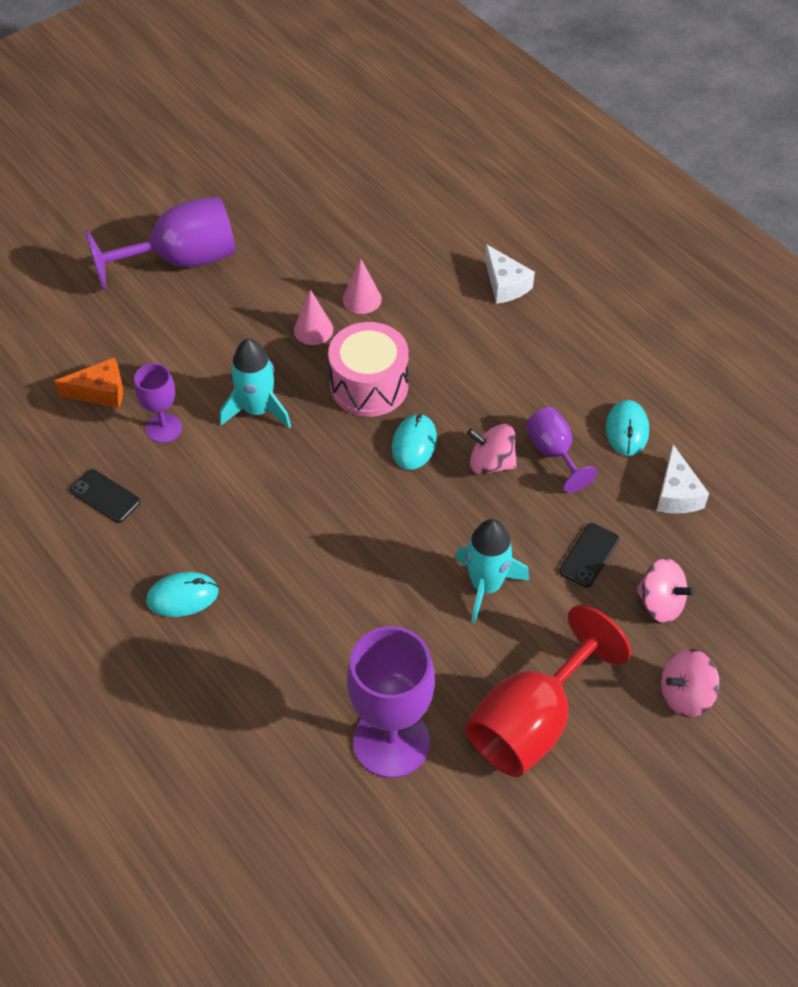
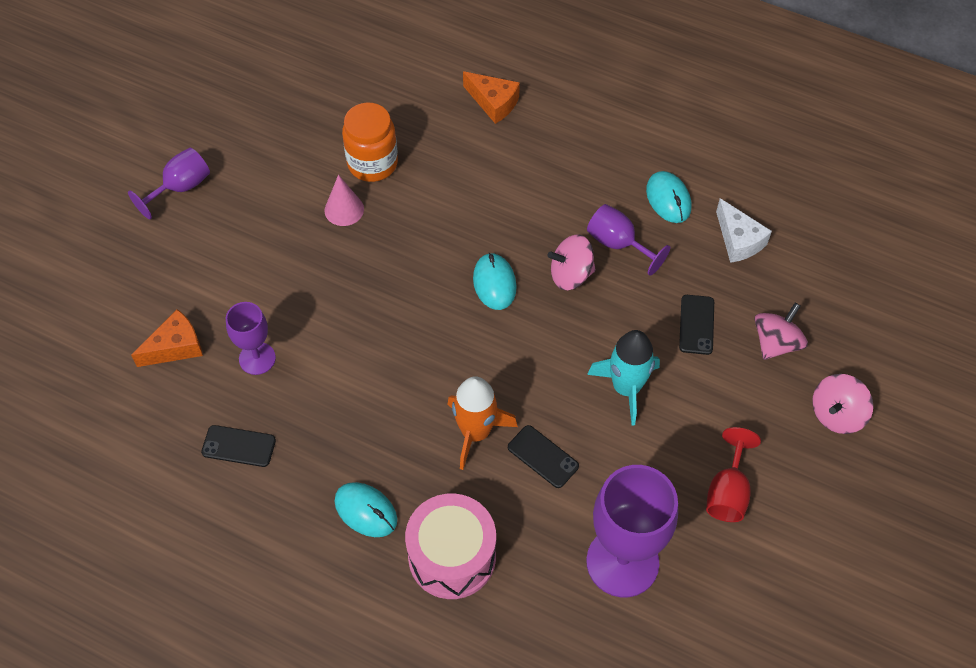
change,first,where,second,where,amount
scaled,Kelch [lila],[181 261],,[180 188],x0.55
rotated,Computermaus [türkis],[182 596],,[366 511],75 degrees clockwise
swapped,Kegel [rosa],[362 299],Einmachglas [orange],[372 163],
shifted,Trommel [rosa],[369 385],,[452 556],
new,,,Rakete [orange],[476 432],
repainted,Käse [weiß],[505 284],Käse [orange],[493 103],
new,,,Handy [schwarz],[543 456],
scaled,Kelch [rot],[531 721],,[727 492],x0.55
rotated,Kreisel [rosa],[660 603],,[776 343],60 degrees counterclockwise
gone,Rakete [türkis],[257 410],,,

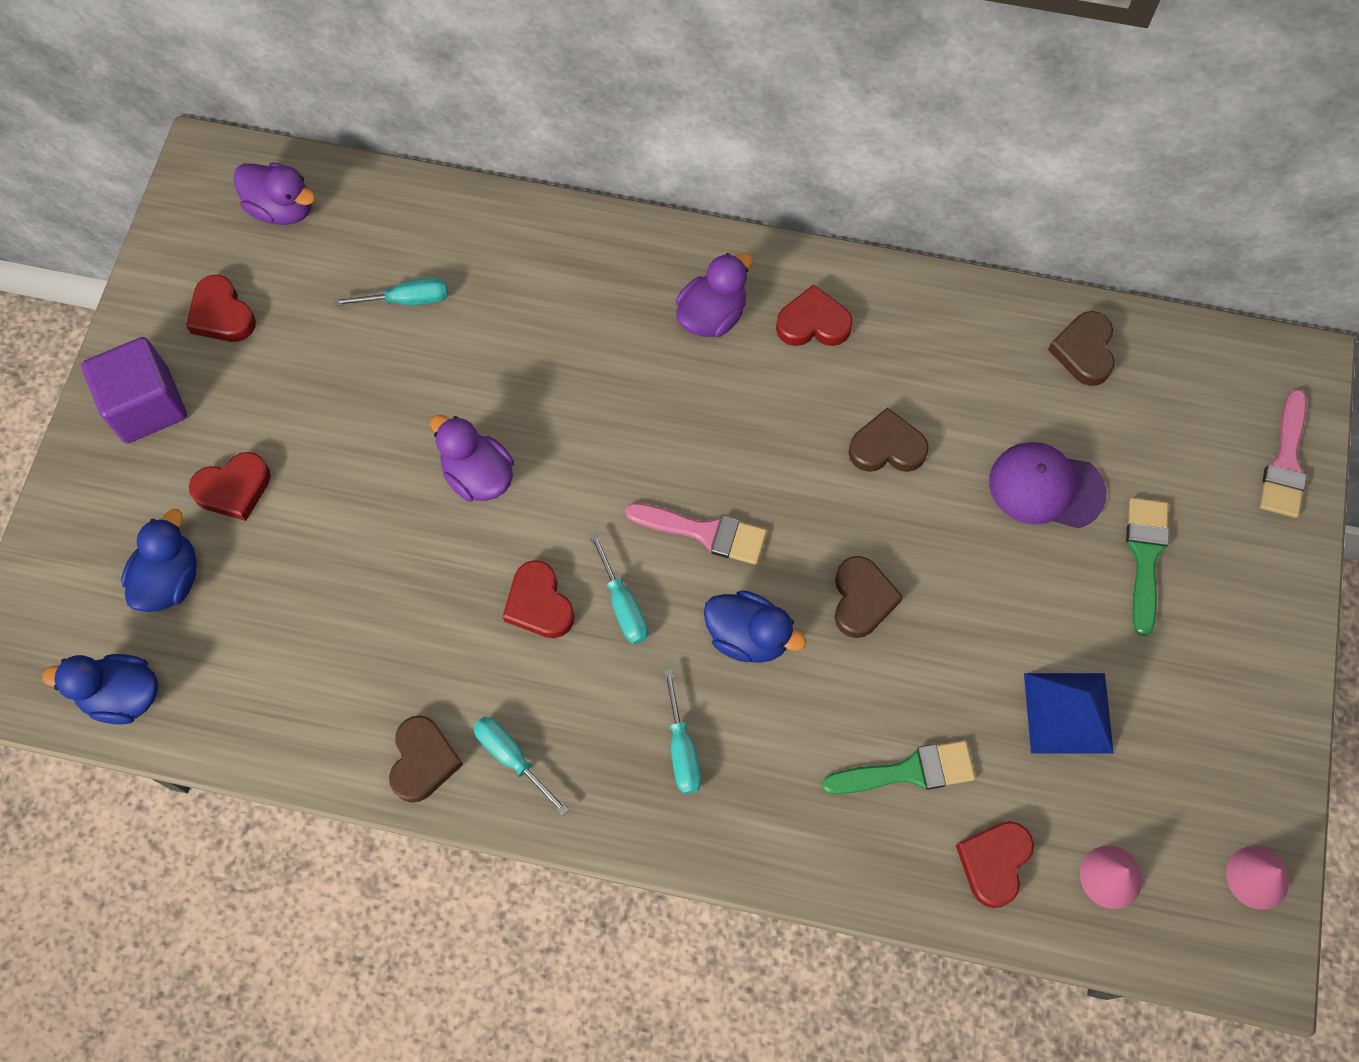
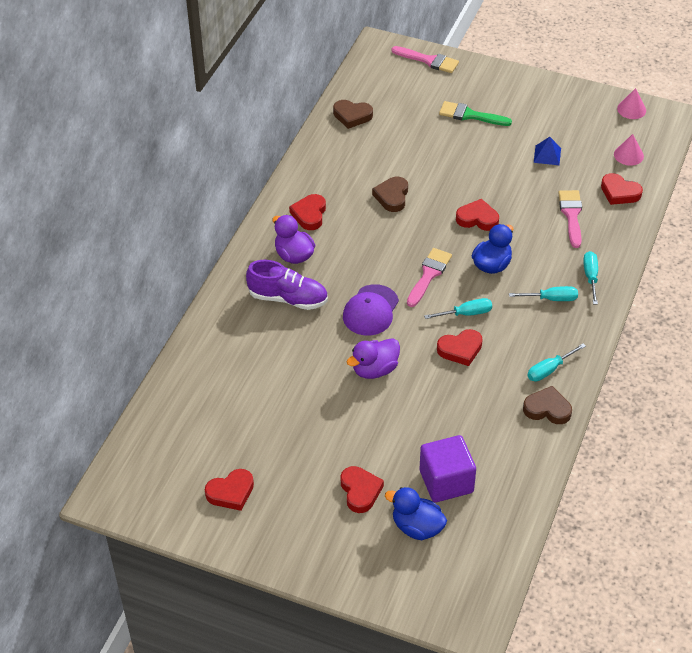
change,first,where,second,where,amount
new,,,Schuh [lila],[288 298],
shifted,Kappe [lila],[1046 487],,[371 310],
shifted,Kubus [lila],[147 405],,[446 481],
repainted,Herz [braun],[862 599],Herz [rot],[477 218],
scaled,Pyramide [blau],[1068 712],,[547 155],x0.63
repainted,Pinsel [grün],[908 771],Pinsel [rosa],[571 215],
shifted,Schraubenzieher [türkis],[406 300],,[590 277],
gone,Ente [blau],[123 695],,,
gone,Ente [lila],[282 209],,,

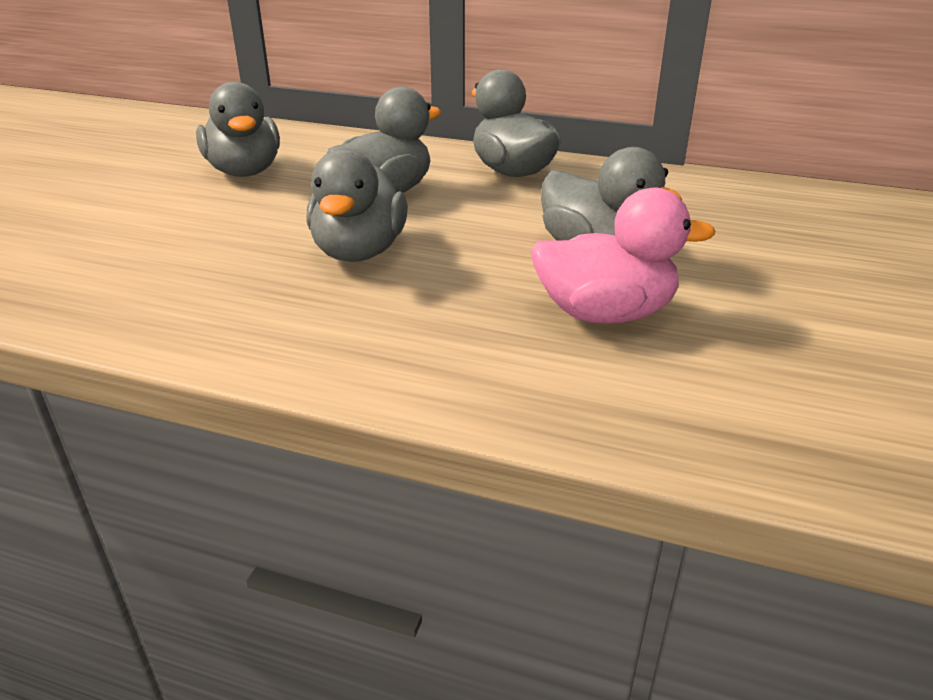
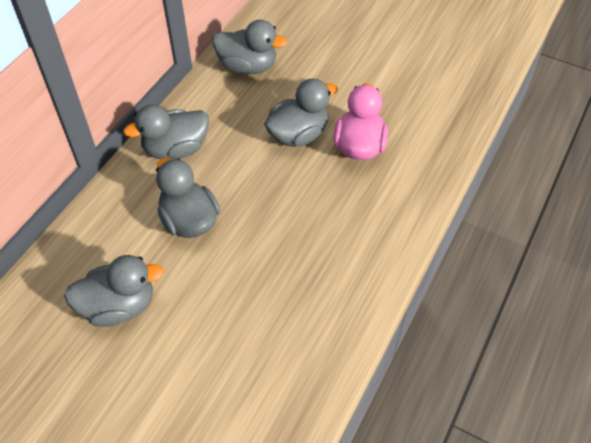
change,first,where,second,where,amount
shifted,Ente [grau],[359 251],,[248 66],

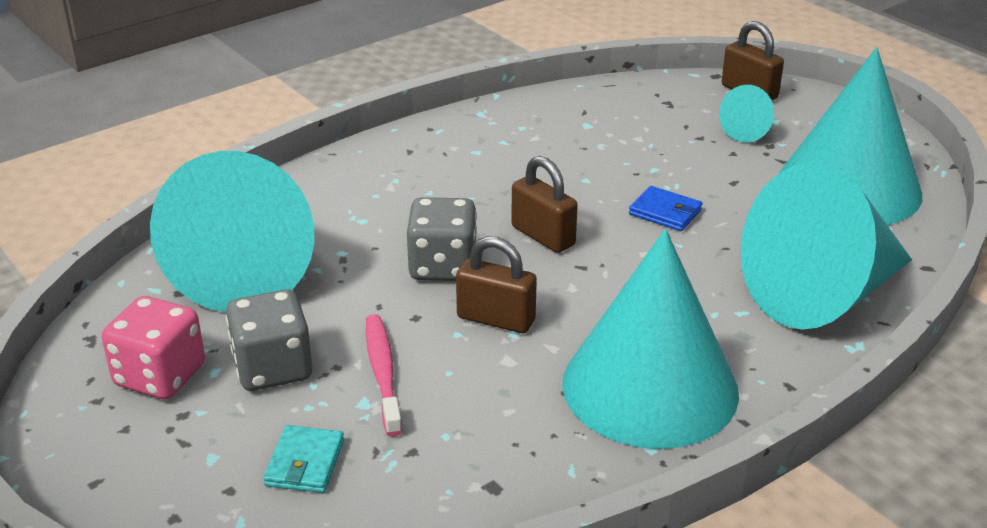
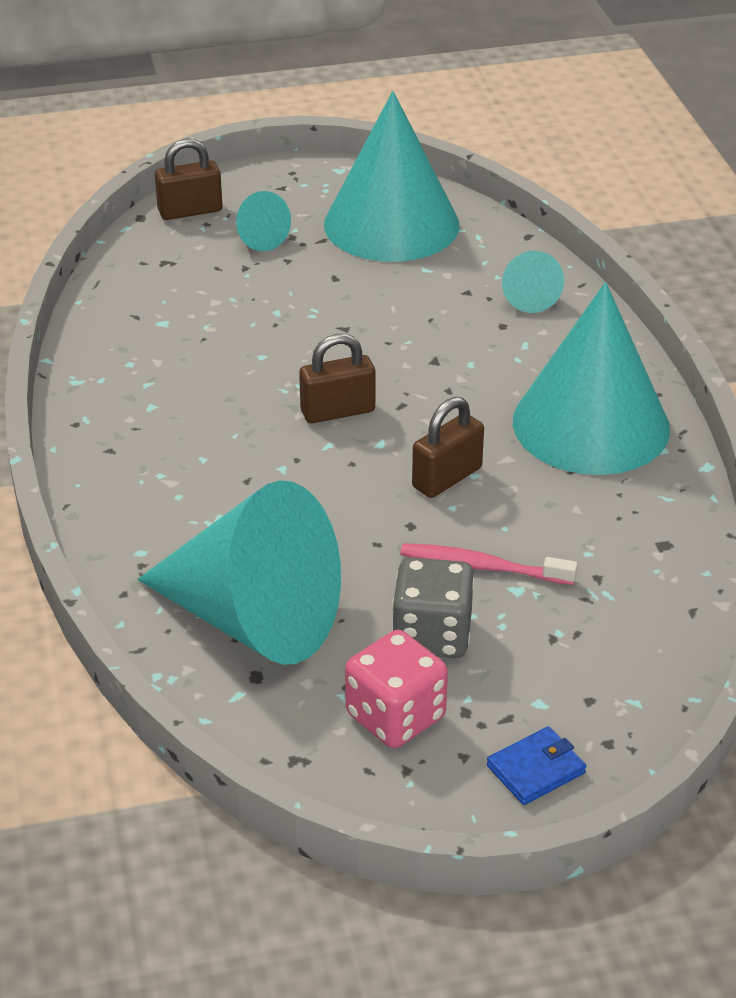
change,first,where,second,where,amount
shifted,Geldbörse [blau],[665 212],,[535 769],
scaled,Kegel [türkis],[822 294],,[529 297],x0.43
gone,Geldbörse [türkis],[305 463],,,
gone,Spielwürfel [grau],[443 266],,,

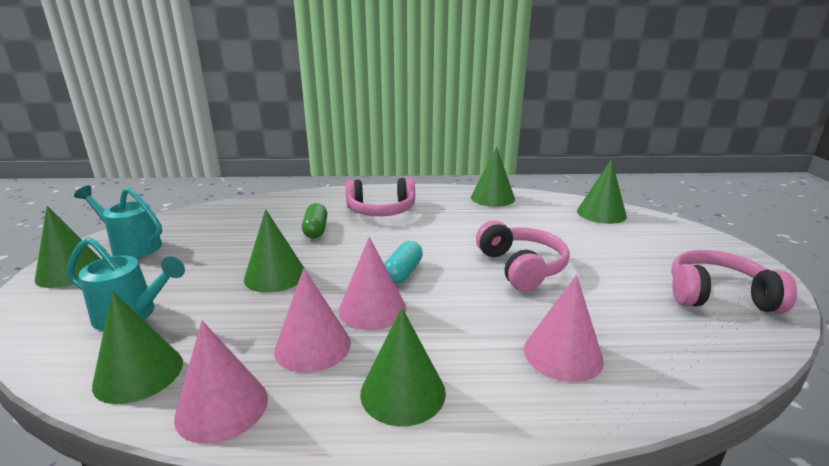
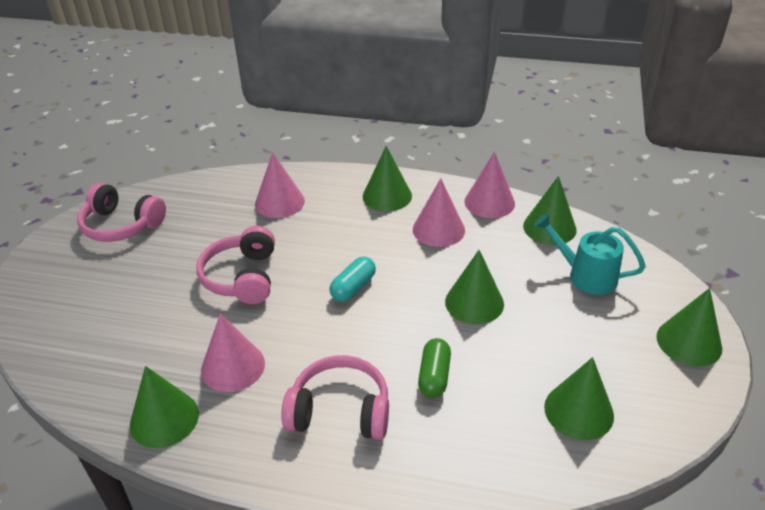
change,first,where,second,where,amount
shifted,Kegel [rosa],[372 309],,[233 366],
shifted,Kegel [grün],[601 213],,[578 411],
gone,Gießkanne [türkis],[131 246],,,

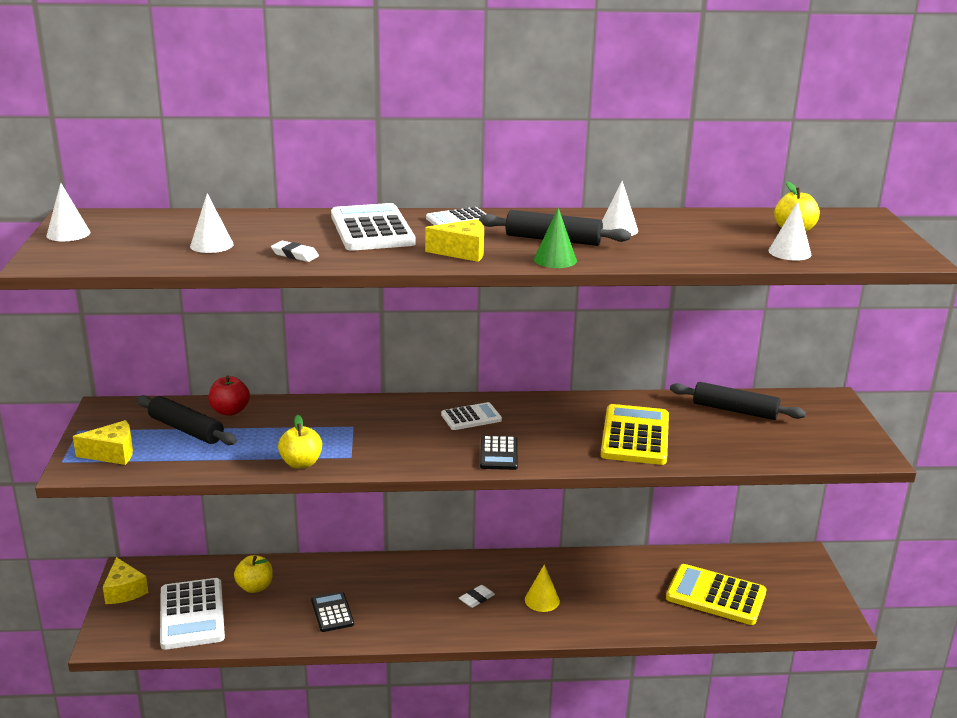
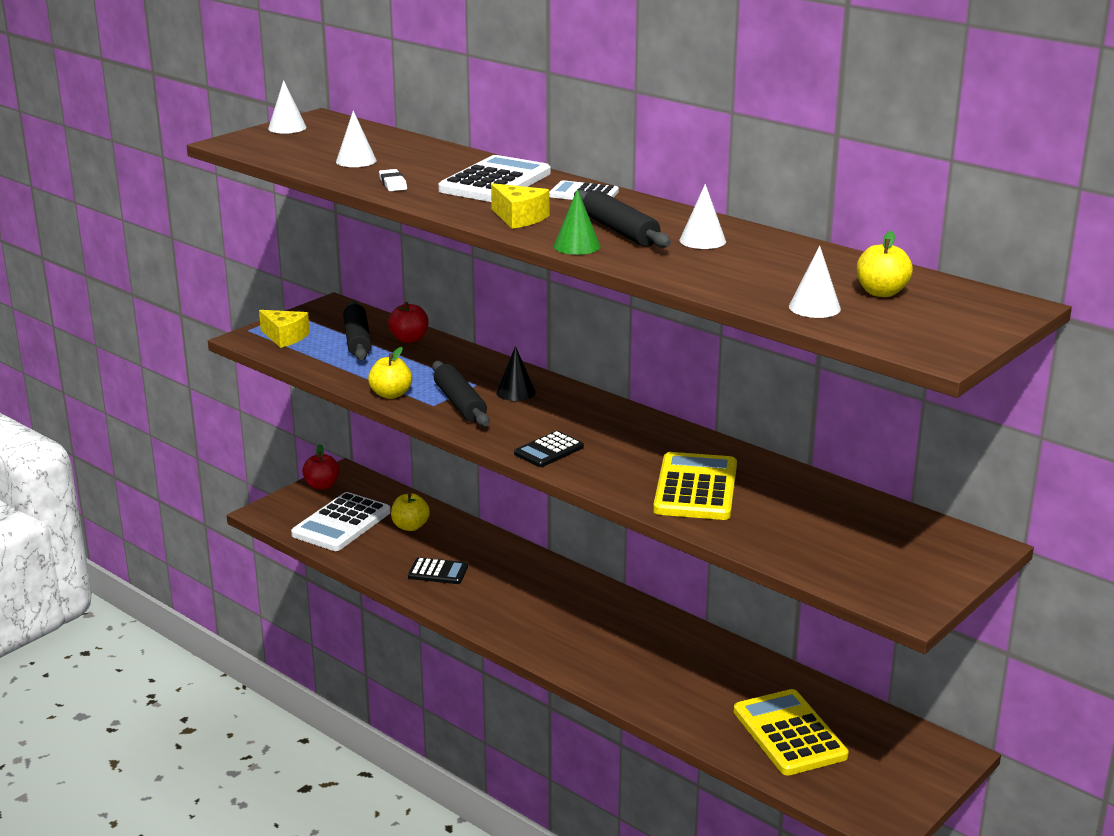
change,first,where,second,where,amount
swapped,Käse [gelb],[124 591],Apfel [rot],[322 485],
rotated,Taschenrechner [schwarz],[332 612],,[438 572],75 degrees clockwise
shifted,Nudelholz [schwarz],[735 410],,[460 403],
new,,,Kegel [schwarz],[516 392],
rotated,Taschenrechner [gelb],[635 436],,[696 488],45 degrees counterclockwise
gone,Taschenrechner [weiß],[471 417],,,
gone,Radiergummi [weiß],[476 598],,,
gone,Kegel [gelb],[542 600],,,

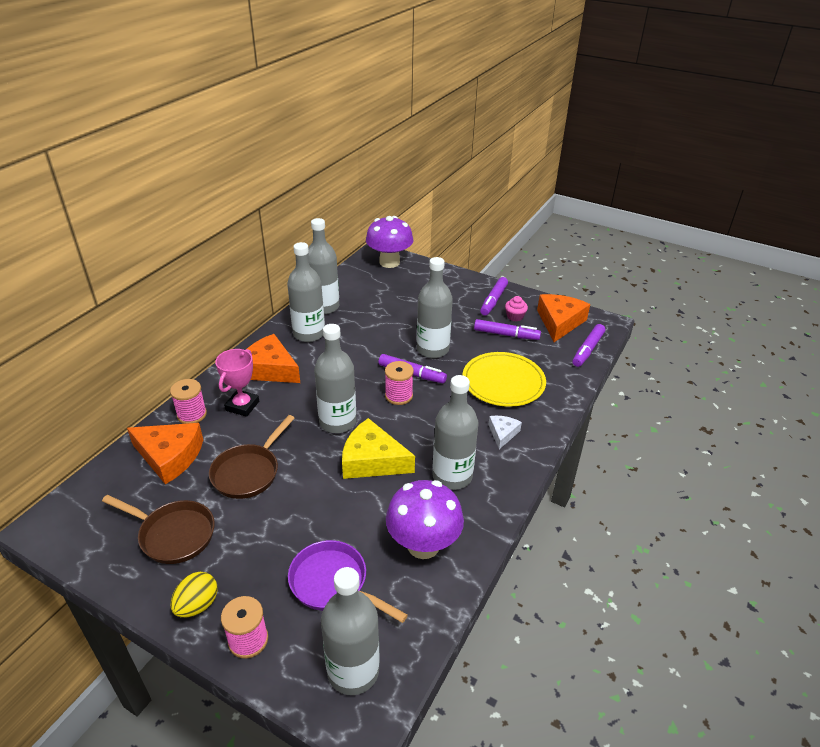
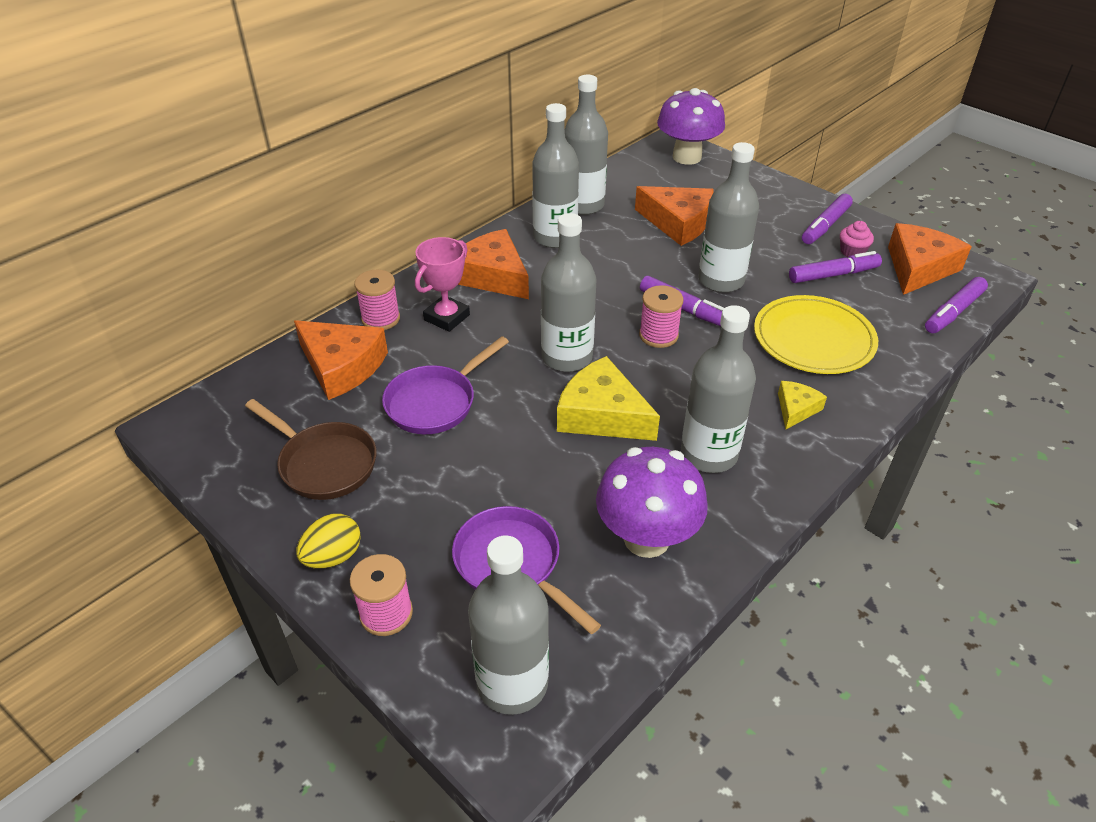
change,first,where,second,where,amount
repainted,Pfanne [braun],[248 472],Pfanne [lila],[435 402],
new,,,Käse [orange],[678 223],
repainted,Käse [weiß],[502 433],Käse [gelb],[796 409],
rotated,Filzstift [lila],[506 335],,[833 275],45 degrees counterclockwise

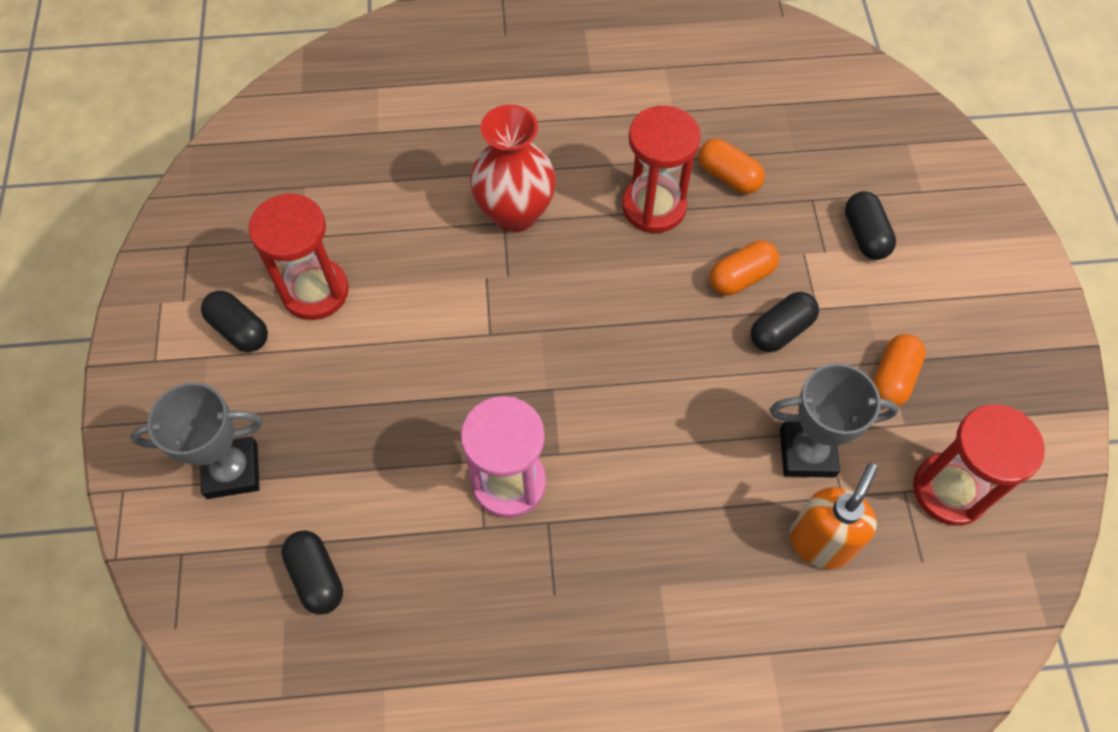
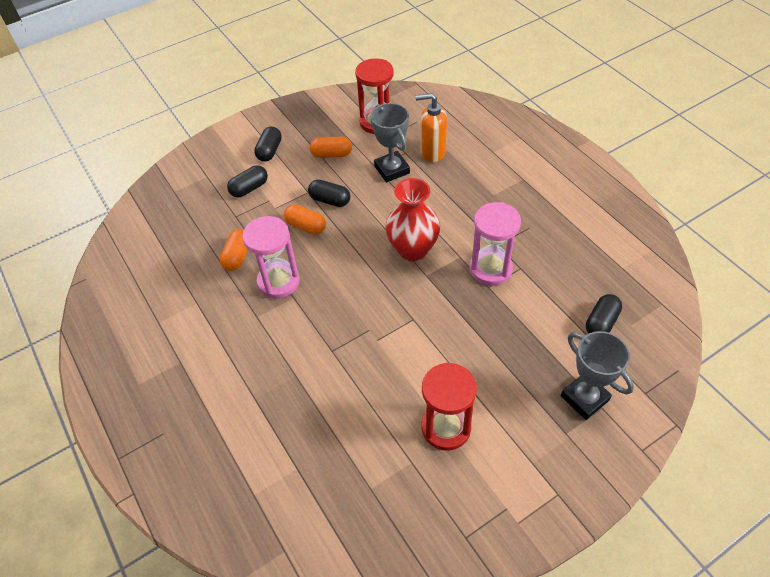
change,first,where,second,where,amount
repainted,Sanduhr [rot],[654 207],Sanduhr [rosa],[278 281],
shifted,Kapsel [schwarz],[239 330],,[269 151],
shifted,Vase [rot],[515 213],,[413 250],

